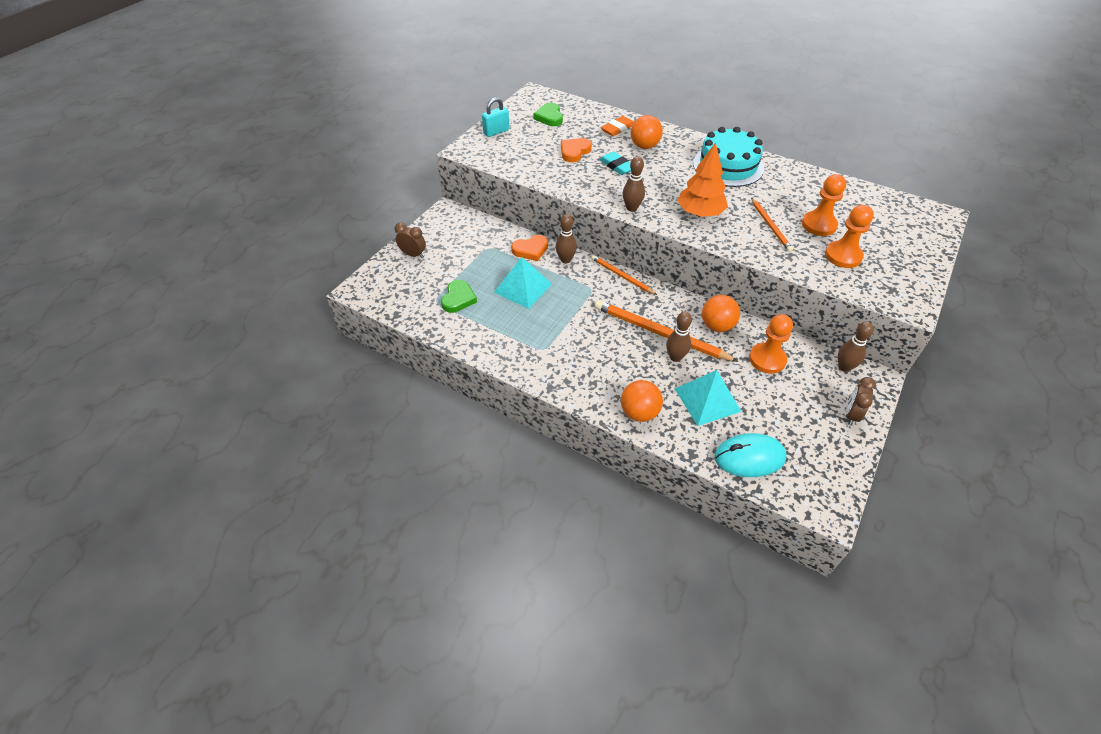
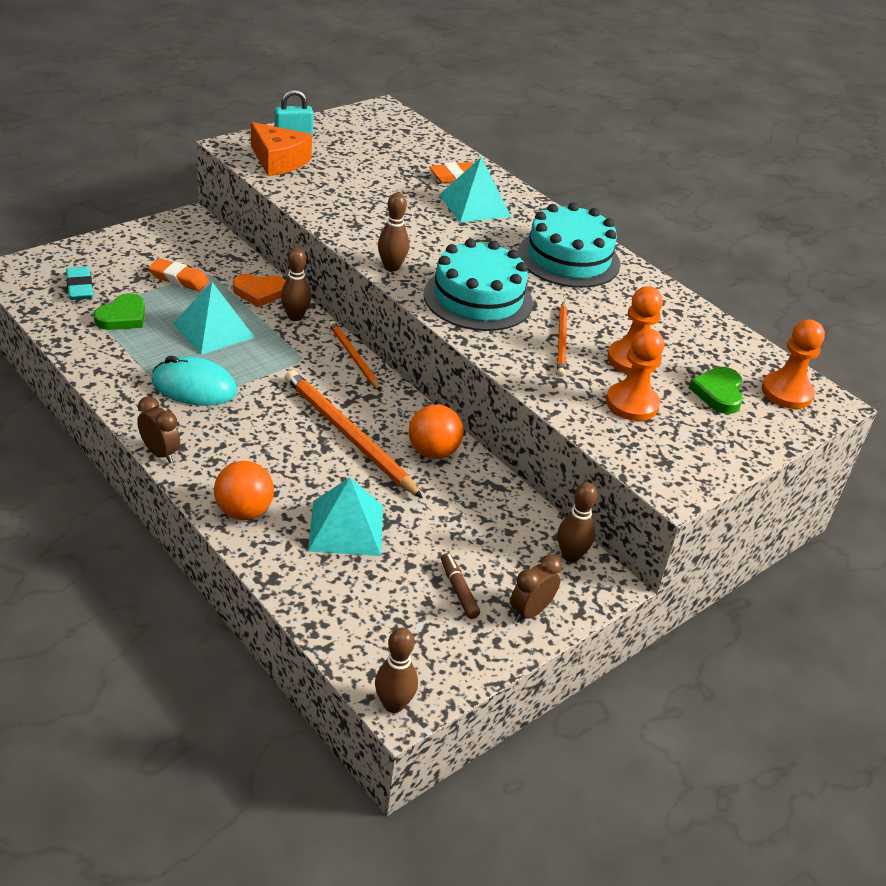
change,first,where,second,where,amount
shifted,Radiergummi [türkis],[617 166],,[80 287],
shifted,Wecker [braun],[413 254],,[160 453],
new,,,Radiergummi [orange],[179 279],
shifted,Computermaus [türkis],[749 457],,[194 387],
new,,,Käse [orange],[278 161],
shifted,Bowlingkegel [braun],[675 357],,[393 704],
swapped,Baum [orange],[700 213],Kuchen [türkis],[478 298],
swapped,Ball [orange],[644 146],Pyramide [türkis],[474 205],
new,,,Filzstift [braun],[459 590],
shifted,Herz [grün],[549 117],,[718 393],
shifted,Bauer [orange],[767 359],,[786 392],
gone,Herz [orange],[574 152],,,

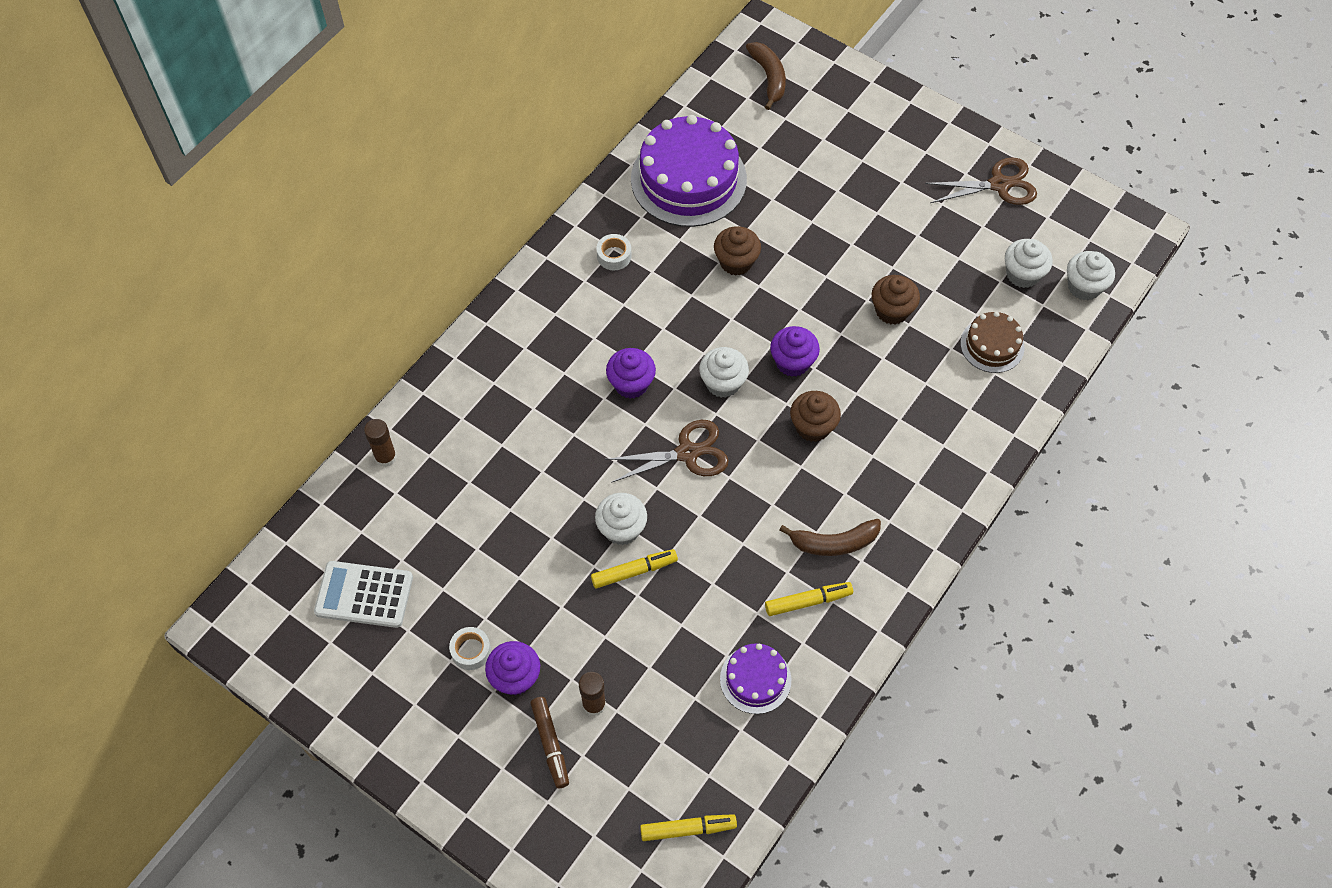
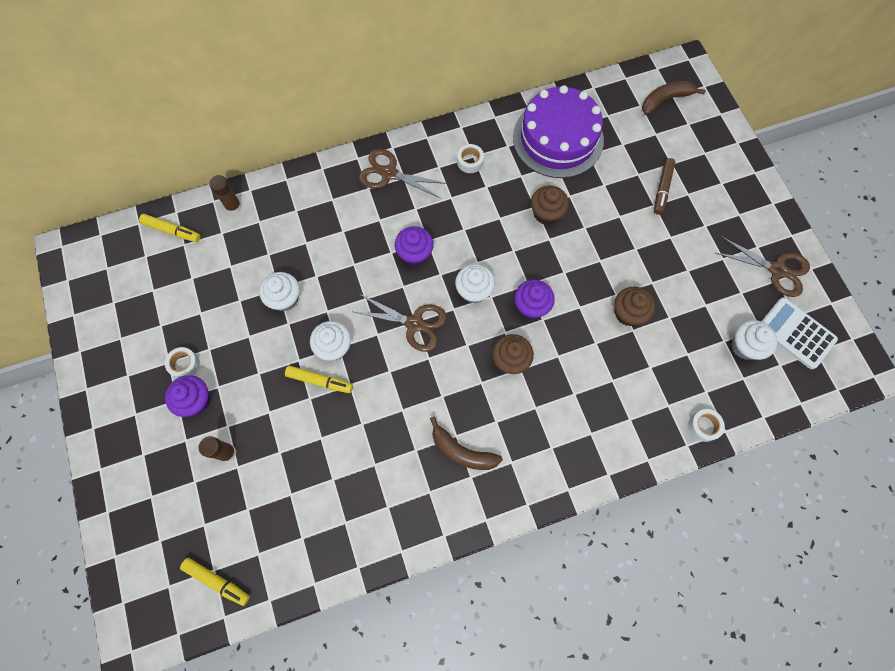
change,first,where,second,where,amount
shifted,Filzstift [gelb],[808 601],,[172 231],
shifted,Muffin [weiß],[1084 287],,[285 298],
new,,,Schere [braun],[389 173],
rotated,Banane [braun],[769 78],,[665 100],135 degrees counterclockwise
shifted,Filzstift [braun],[550 744],,[662 189],
new,,,Klebeband [weiß],[703 426],
shifted,Taschenrechner [weiß],[364 595],,[796 333],
gone,Kuchen [lila],[755 679],,,
gone,Kuchen [braun],[992 345],,,

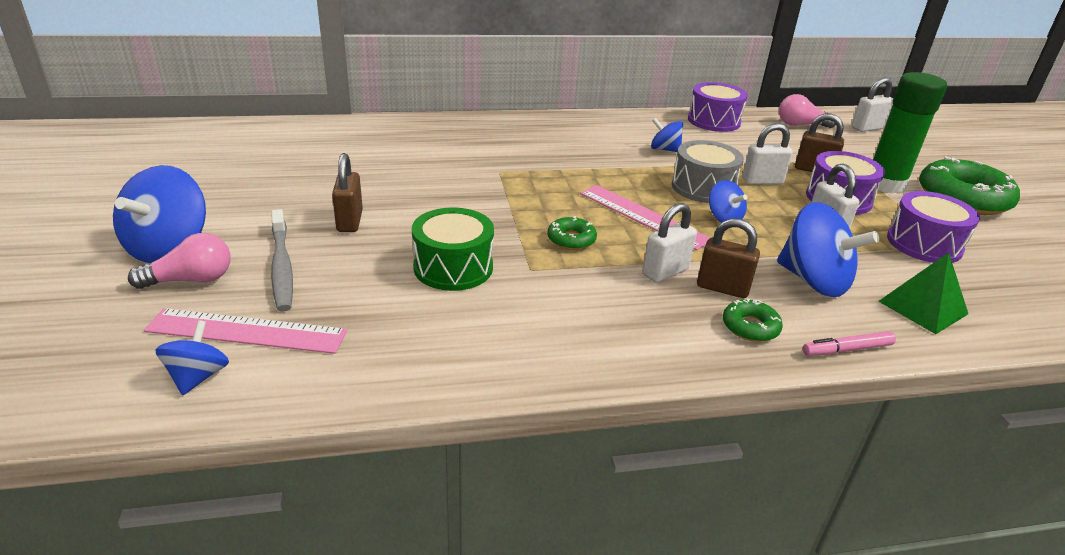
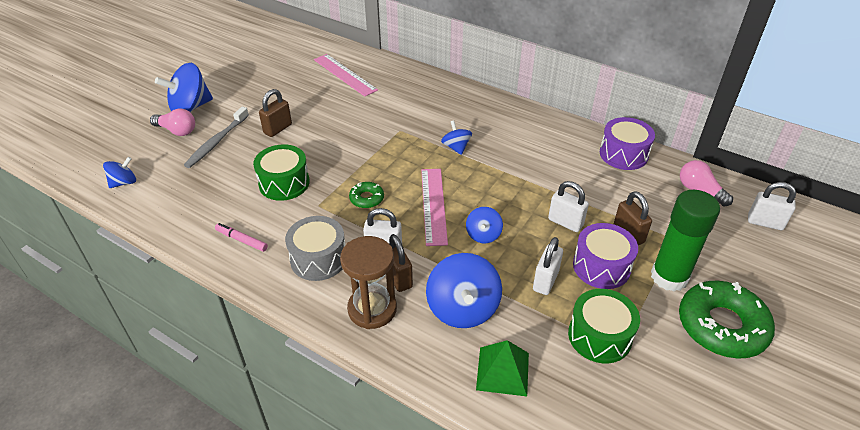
change,first,where,second,where,amount
shifted,Filzstift [rosa],[847 350],,[242 240],
shifted,Trommel [grau],[703 187],,[318 259],
shifted,Lineal [rosa],[247 331],,[345 74],
swapped,Donut [grün],[750 327],Sanduhr [braun],[372 309],
shifted,Kreisel [blau],[664 149],,[456 147],
repainted,Trommel [lila],[924 244],Trommel [grün],[599 336],

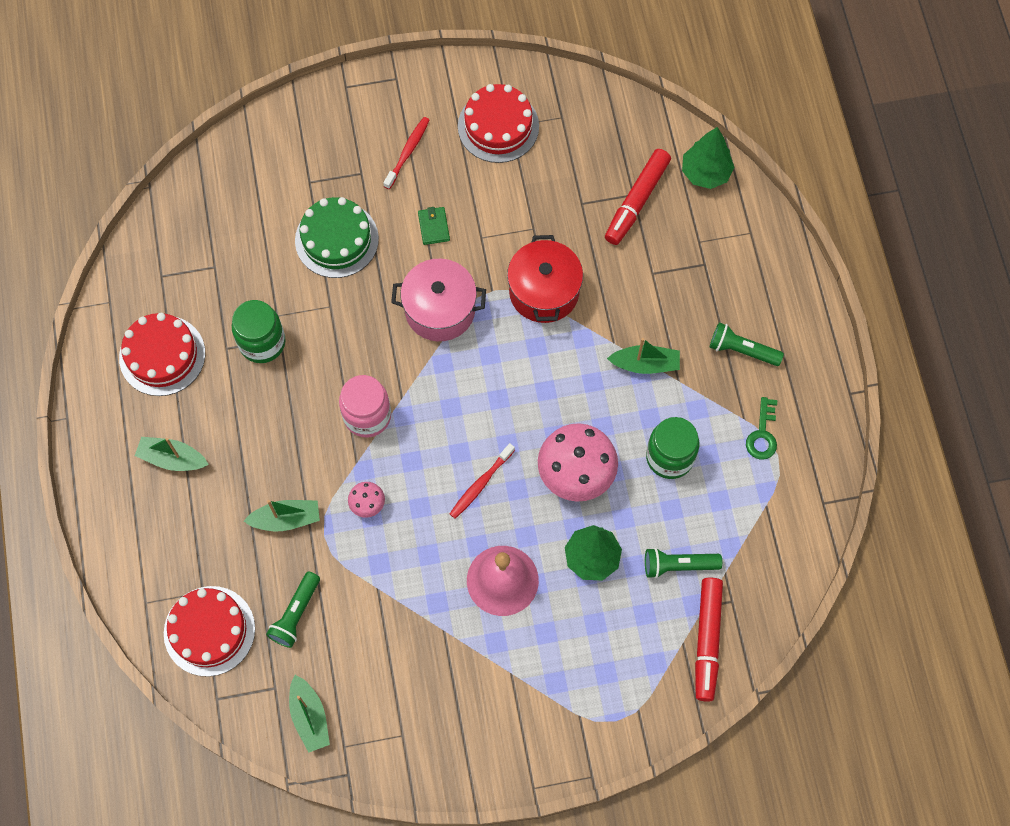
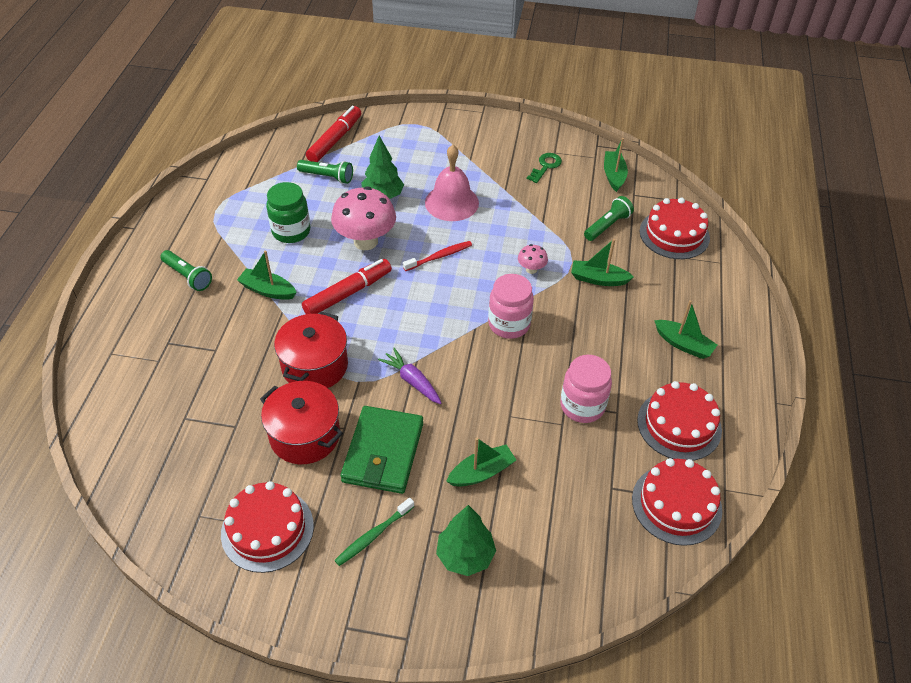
change,first,where,second,where,amount
new,,,Kochtopf [rot],[305 435],
shifted,Filzstift [rot],[637 201],,[347 293],
repainted,Zahnbürste [rot],[407 152],Zahnbürste [grün],[373 535],
scaled,Geldbörse [grün],[433 227],,[383 452],x2.29
swapped,Kochtopf [rosa],[440 310],Karotte [lila],[412 381],
shifted,Baum [grün],[705 173],,[465 556],
swapped,Kuchen [grün],[336 239],Boot [grün],[481 472],
shifted,Schlüssel [grün],[762 434],,[545 166],
repainted,Einmachglas [grün],[262 342],Einmachglas [rosa],[582 406],
new,,,Kuchen [rot],[676 504],

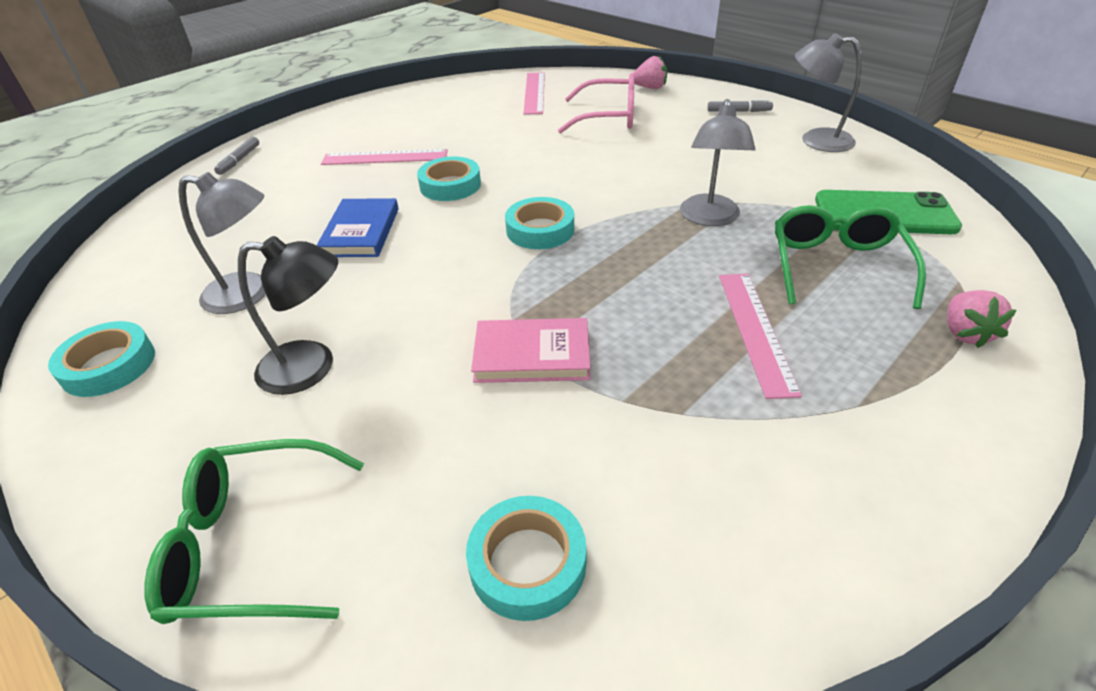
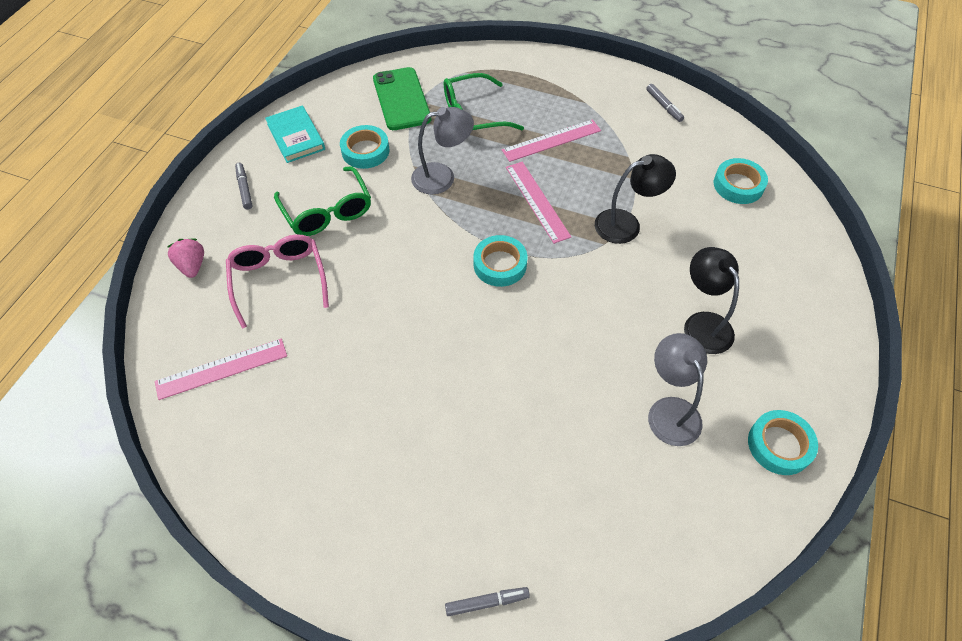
change,first,where,second,where,amount
swapped,Lampe [grau],[816 140],Buch [türkis],[296 137],
shifted,Brille [grün],[251 544],,[327 212],
shifted,Klebeband [türkis],[450 185],,[365 151],
shifted,Lineal [rosa],[385 157],,[537 201],
swapped,Buch [rosa],[532 355],Lampe [schwarz],[626 224],
new,,,Filzstift [grau],[664 106],
gone,Buch [blau],[361 232],,,
gone,Erdbeere [rosa],[965 333],,,

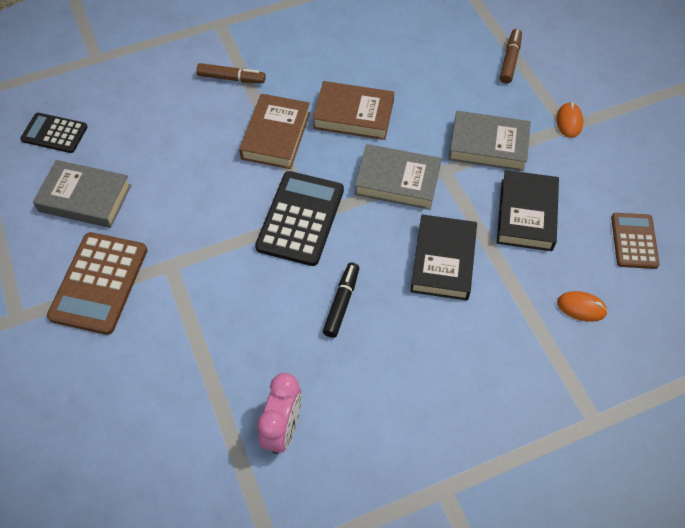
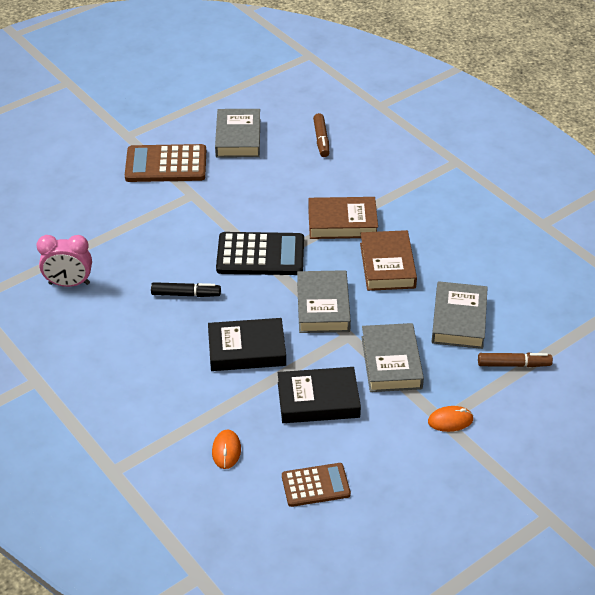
change,first,where,second,where,amount
shifted,Filzstift [braun],[231 78],,[321 140],
new,,,Buch [grau],[459 320],
gone,Taschenrechner [schwarz],[54 133],,,

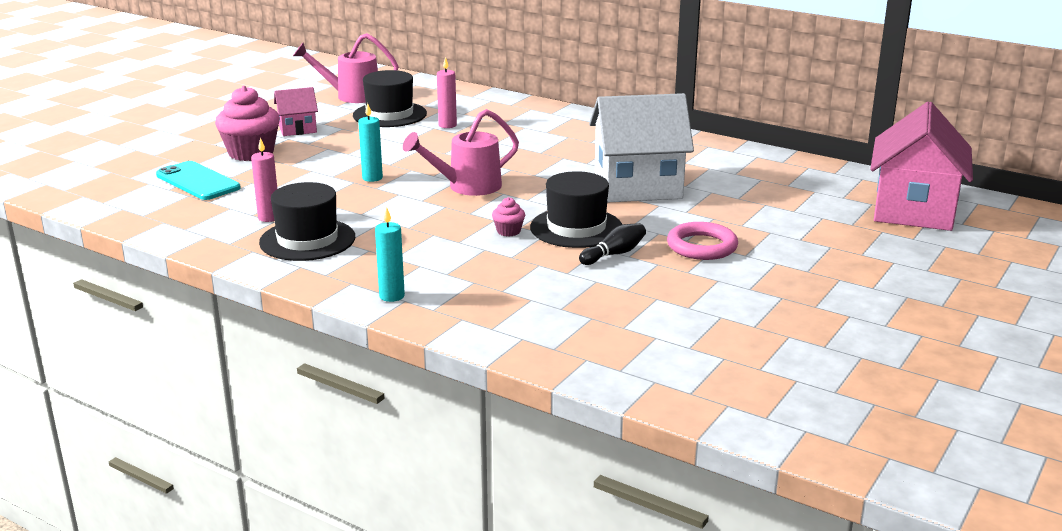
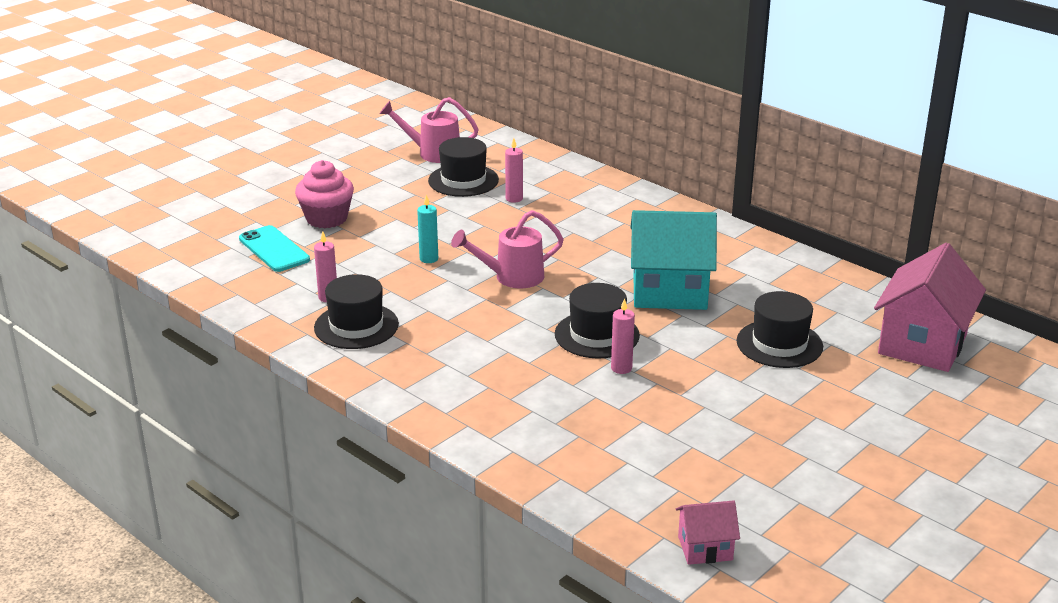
change,first,where,second,where,amount
swapped,Bowlingkegel [schwarz],[614 254],Kerze [rosa],[621 368],
repainted,Haus [weiß],[637 187],Haus [türkis],[669 291],
shifted,Haus [rosa],[297 129],,[705 548],
new,,,Hut [schwarz],[779 344],
gone,Kerze [türkis],[392 296],,,
gone,Muffin [rosa],[508 231],,,
gone,Ring [rosa],[702 246],,,

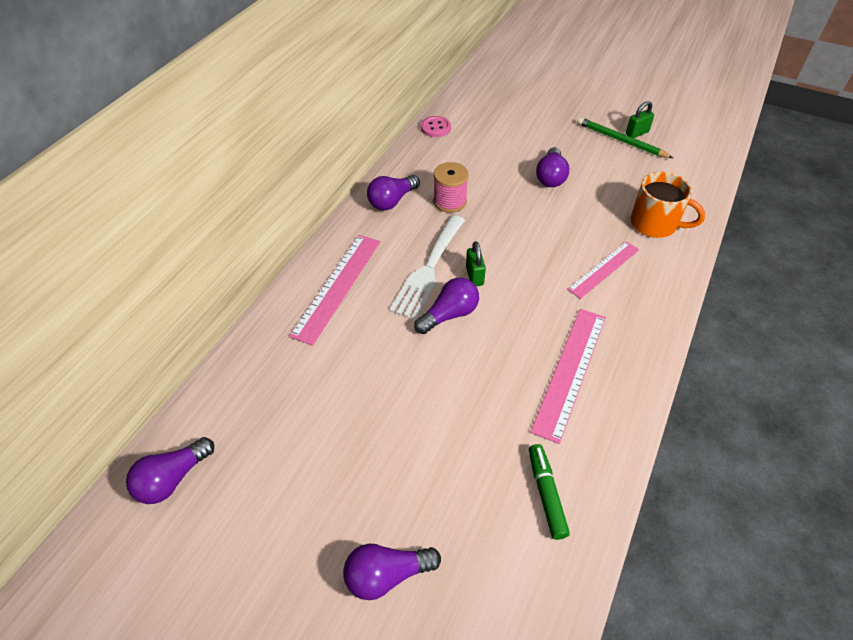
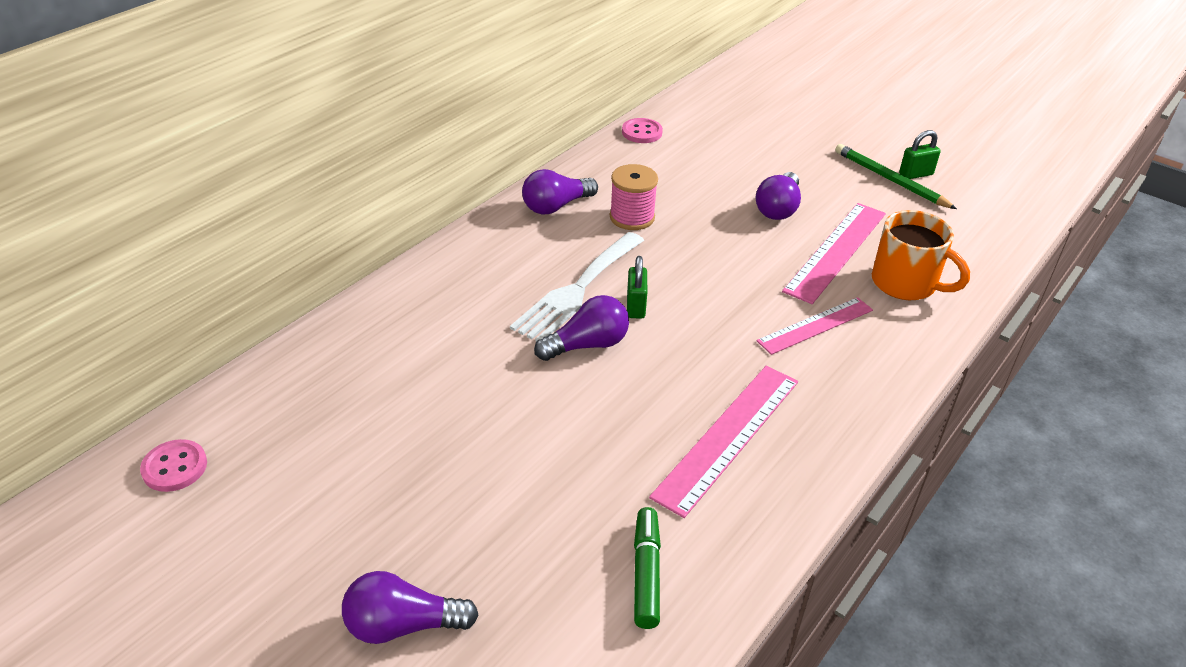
change,first,where,second,where,amount
swapped,Glühbirne [lila],[173 479],Knopf [rosa],[174 467],
shifted,Lineal [rosa],[337 286],,[835 251],

